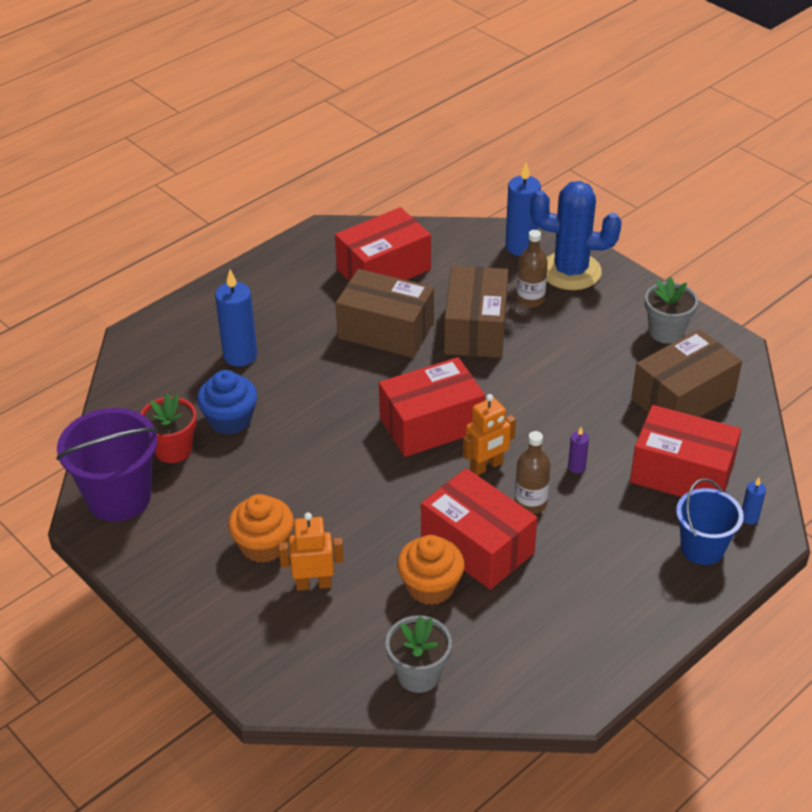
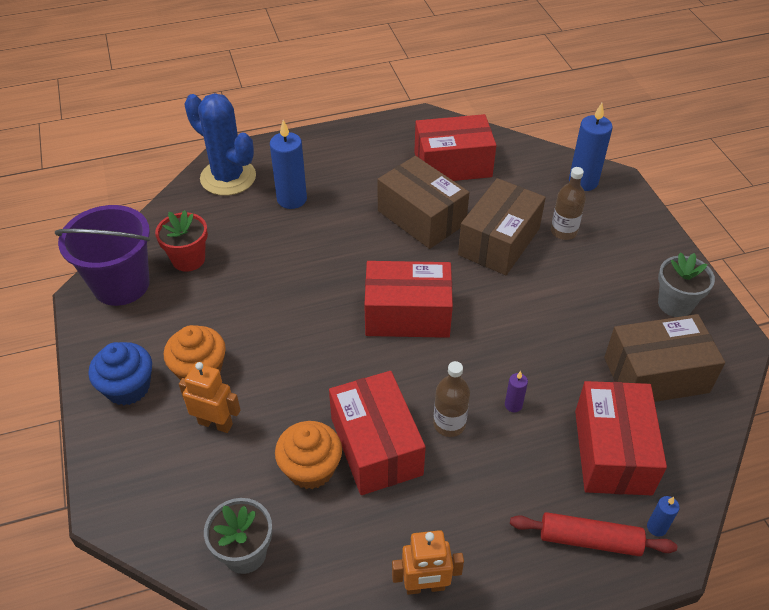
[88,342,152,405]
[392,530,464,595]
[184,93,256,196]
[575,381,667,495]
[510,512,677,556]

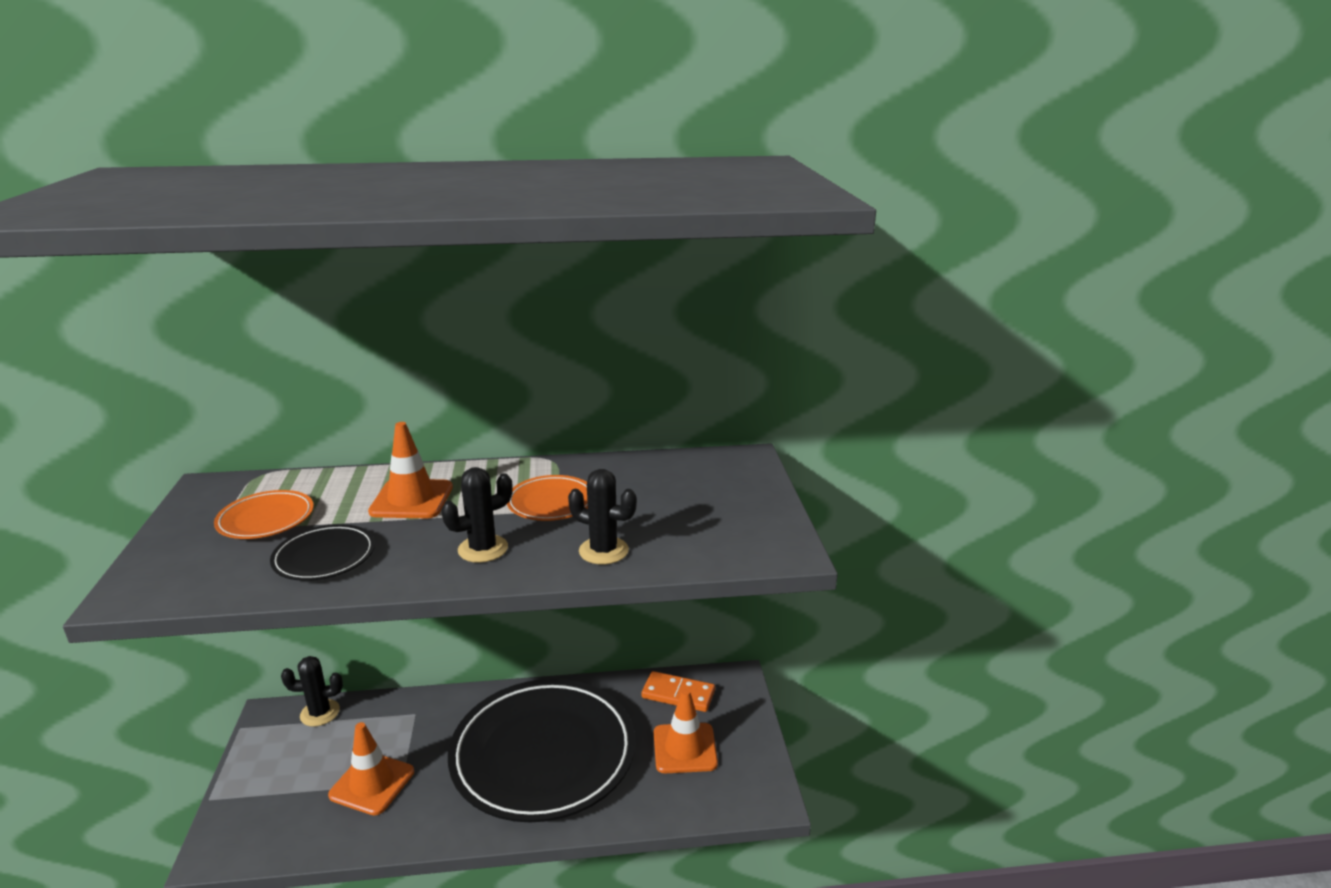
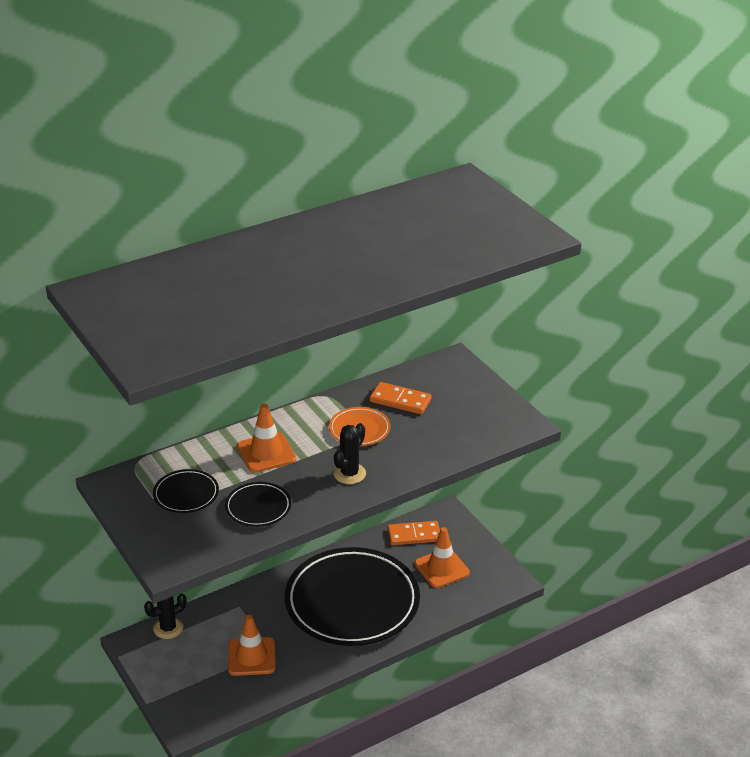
[153,469,219,513]
[568,469,637,565] (first image)
[369,382,431,414]

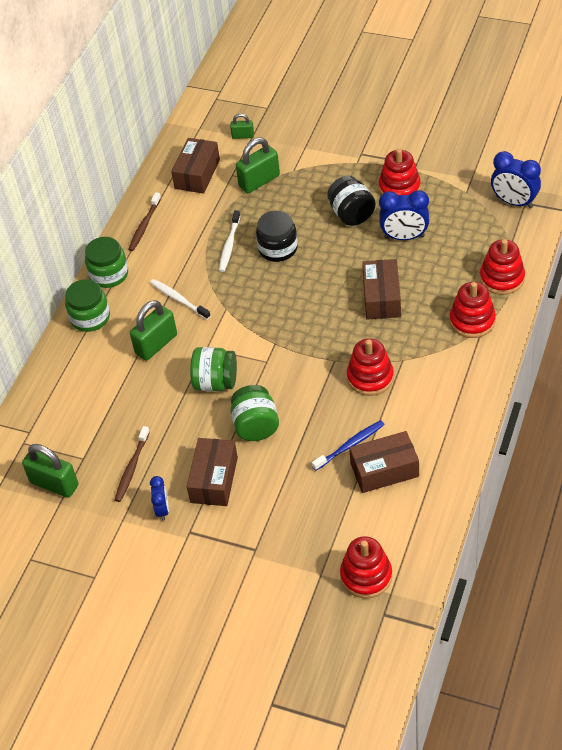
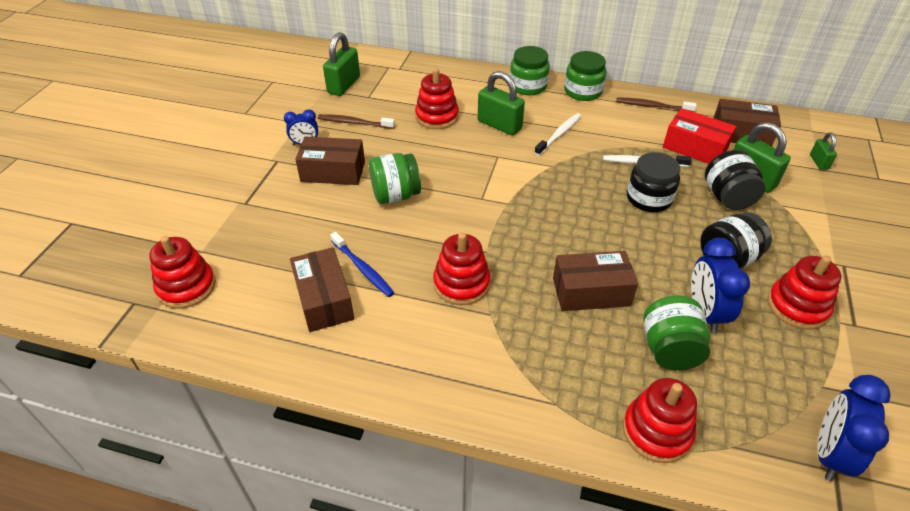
[643,296,710,370]
[415,68,459,129]
[663,108,736,164]
[705,150,766,210]

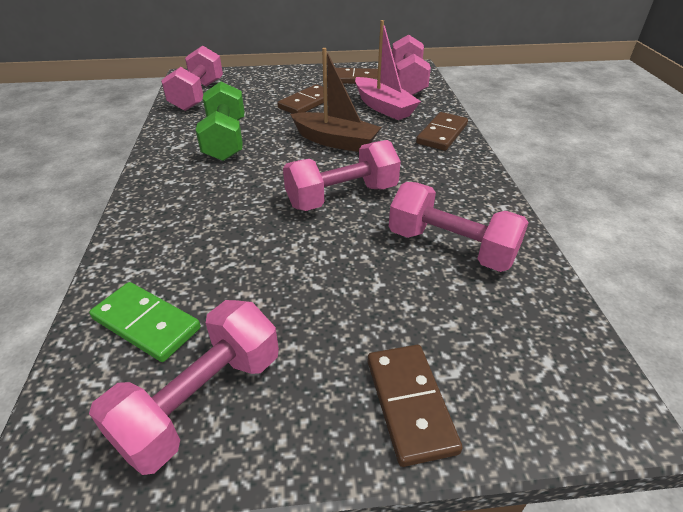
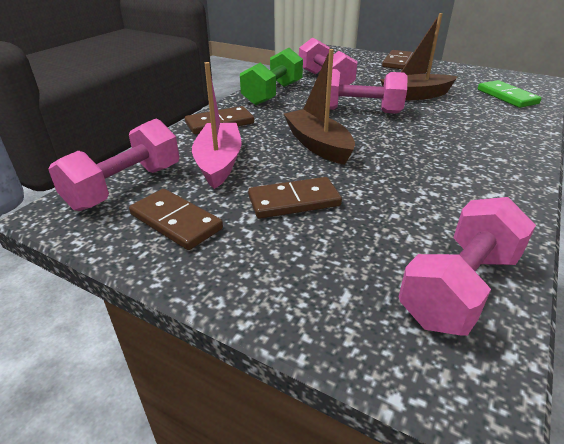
[89,300,279,475] (first image)
[240,48,303,105]
[380,13,458,101]

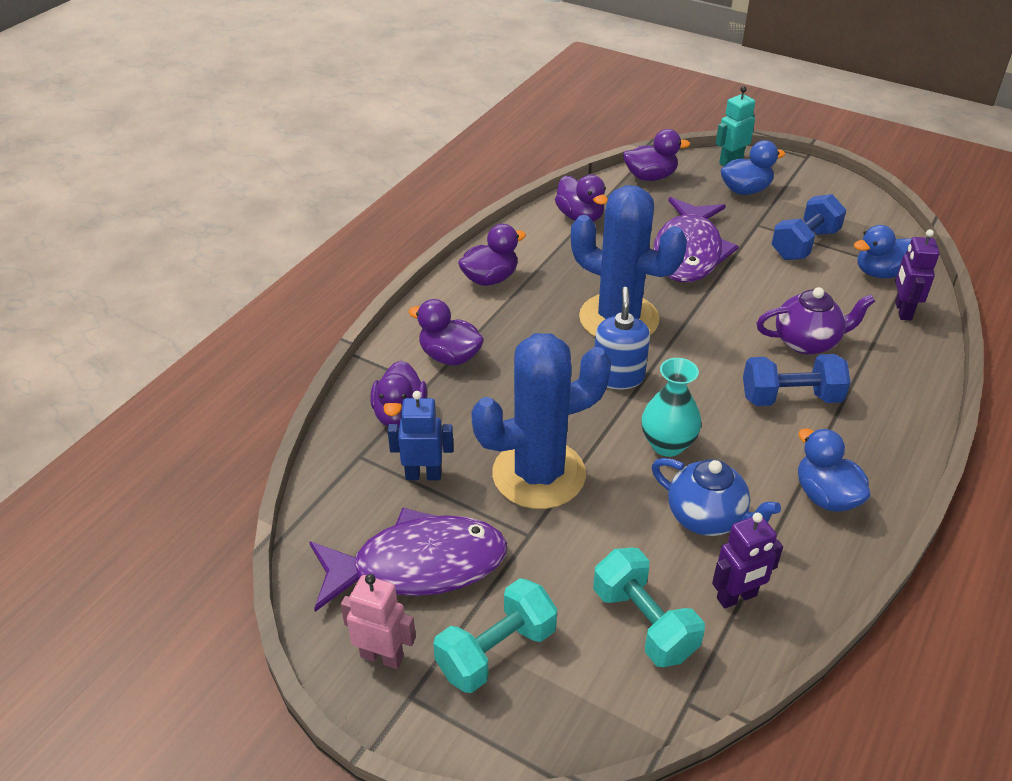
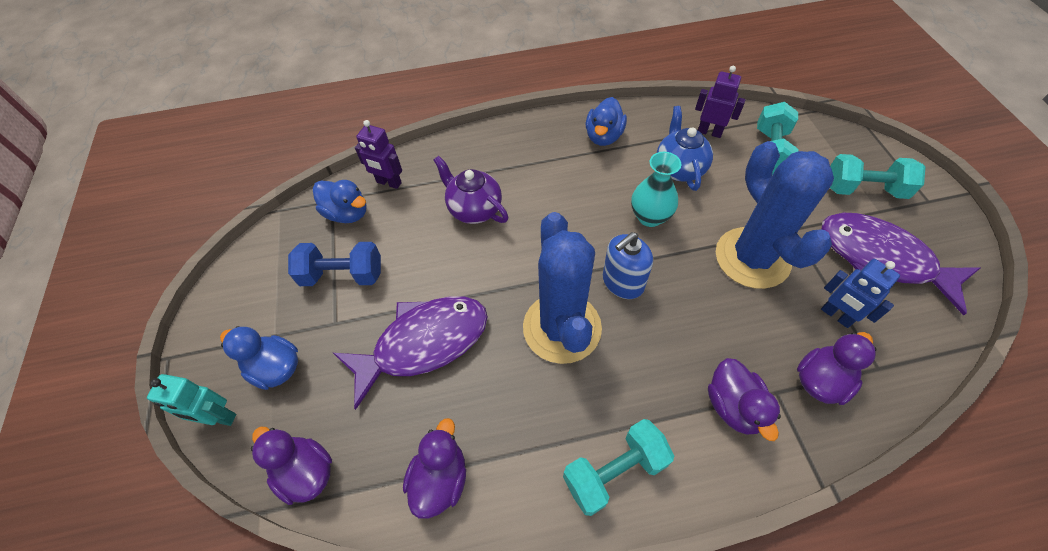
[341,574,416,669] (first image)
[563,419,674,516]
[716,141,834,289]
[743,354,851,406] (first image)
[355,120,402,189]

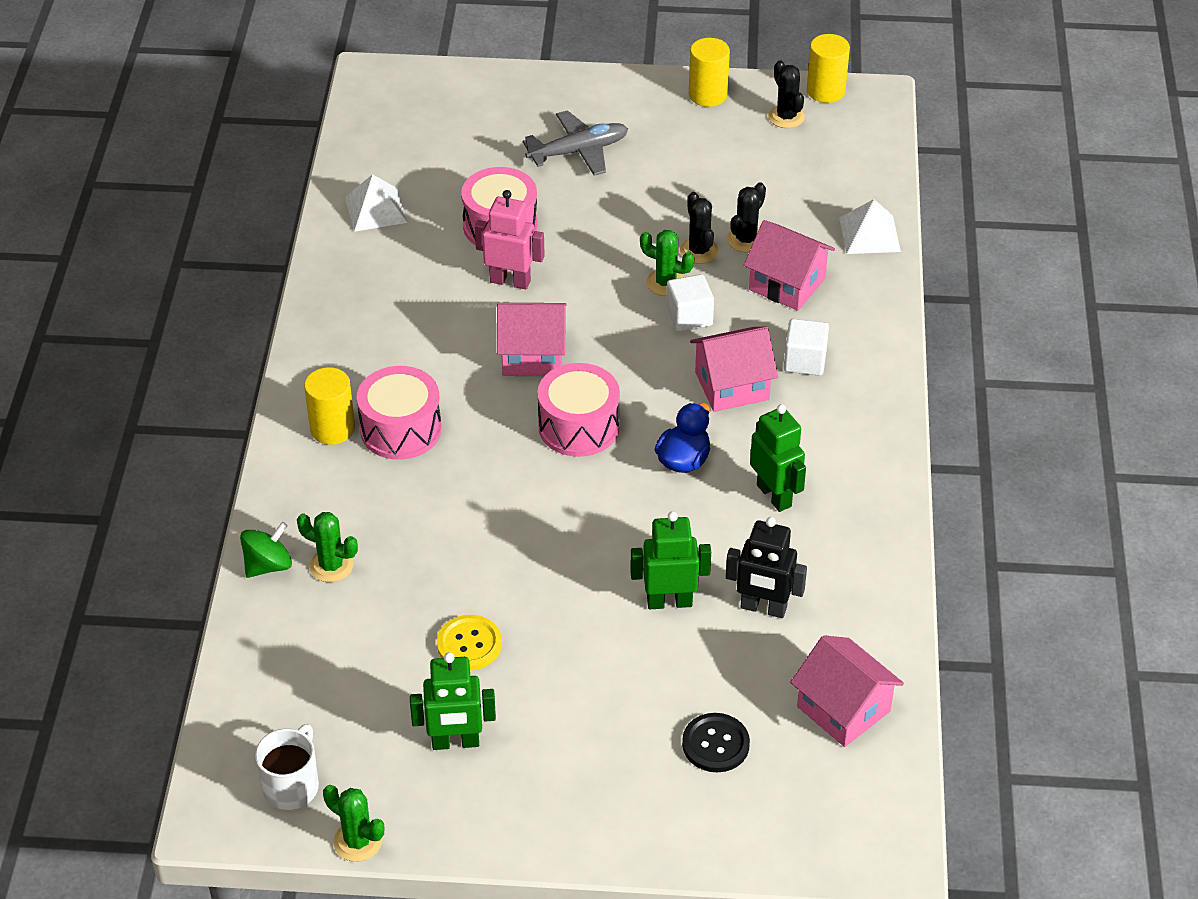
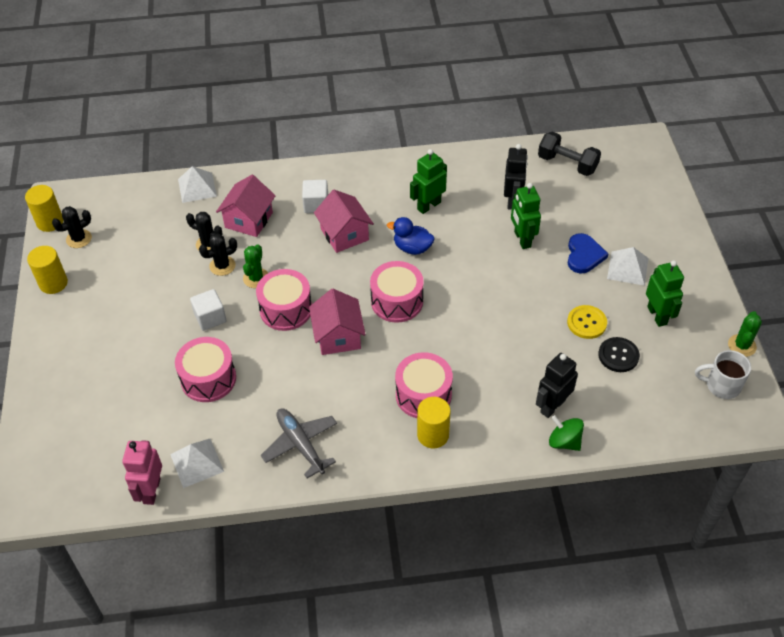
[536,353,578,418]
[122,440,162,505]
[261,408,337,478]
[190,289,227,331]
[598,337,640,372]
[538,132,601,176]
[256,269,312,331]
[568,233,608,273]
[607,247,648,286]

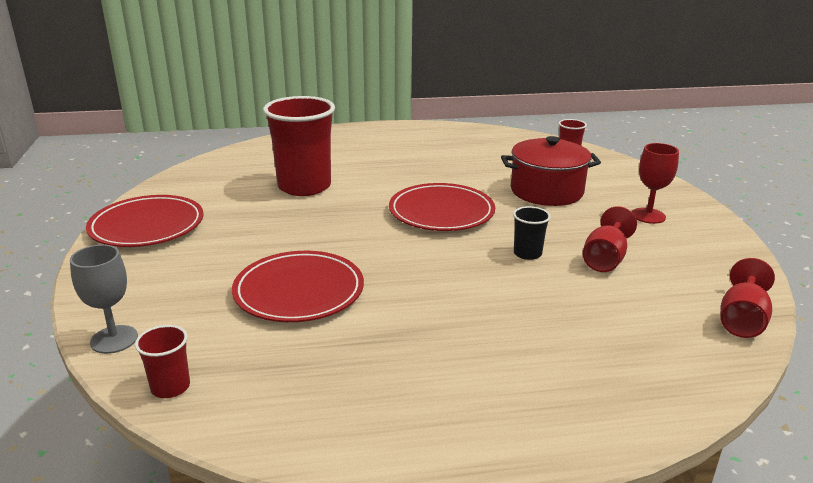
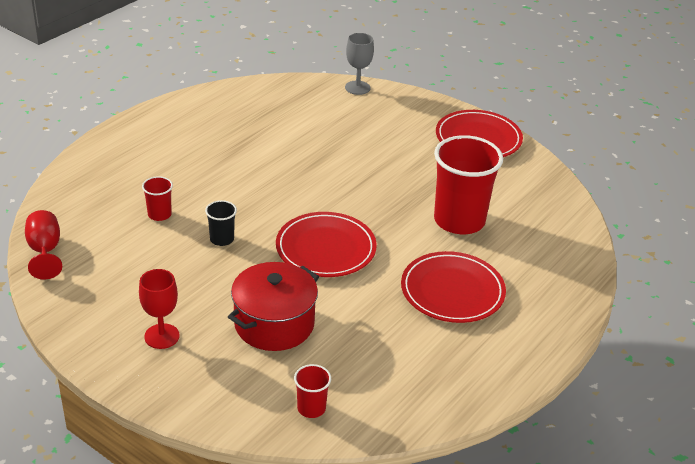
[142,176,173,221]
[401,251,506,323]
[583,206,637,272] (first image)

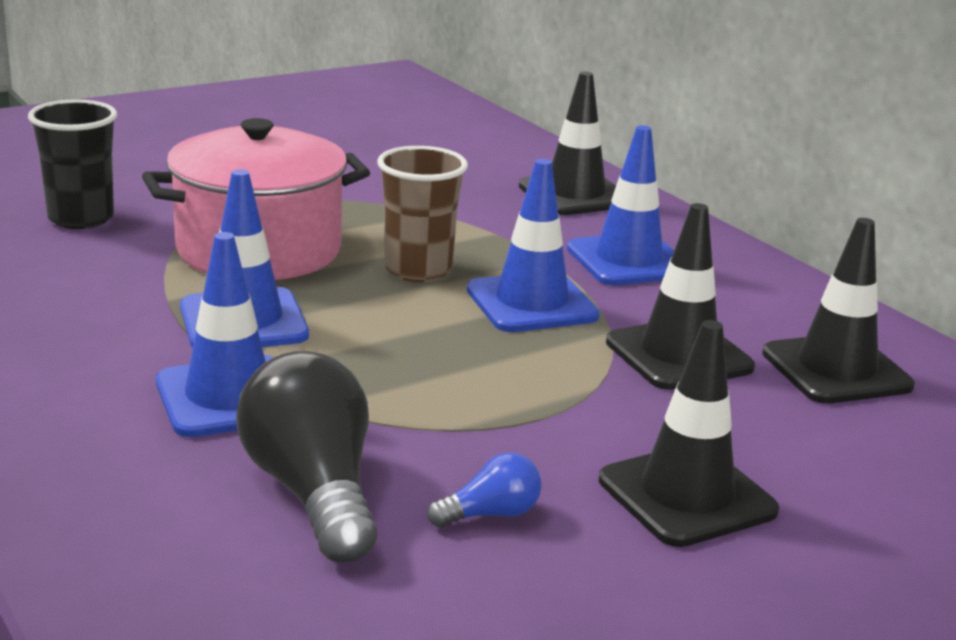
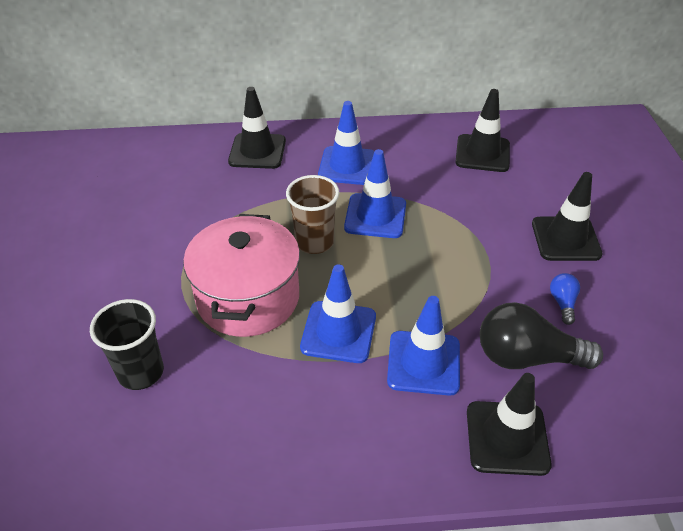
[467,373,552,476]

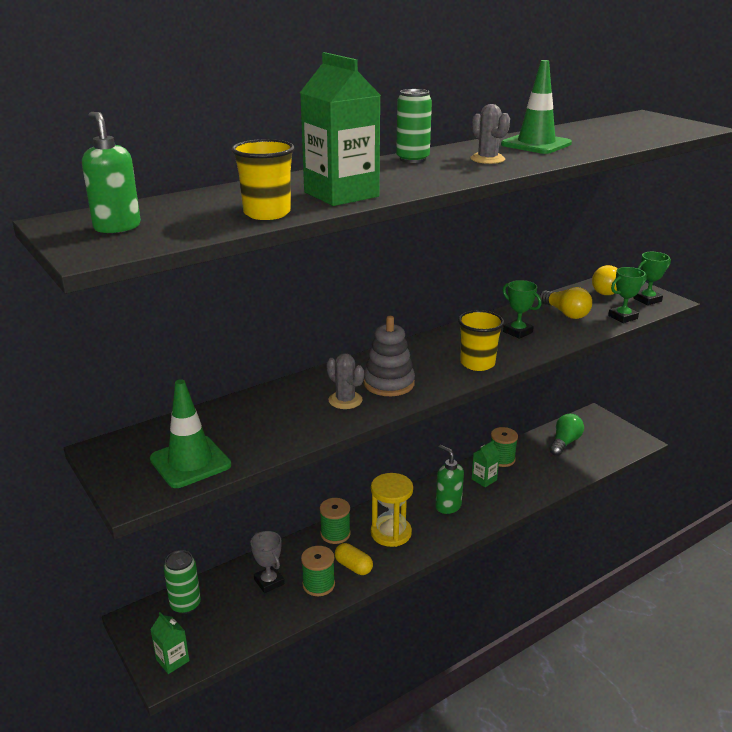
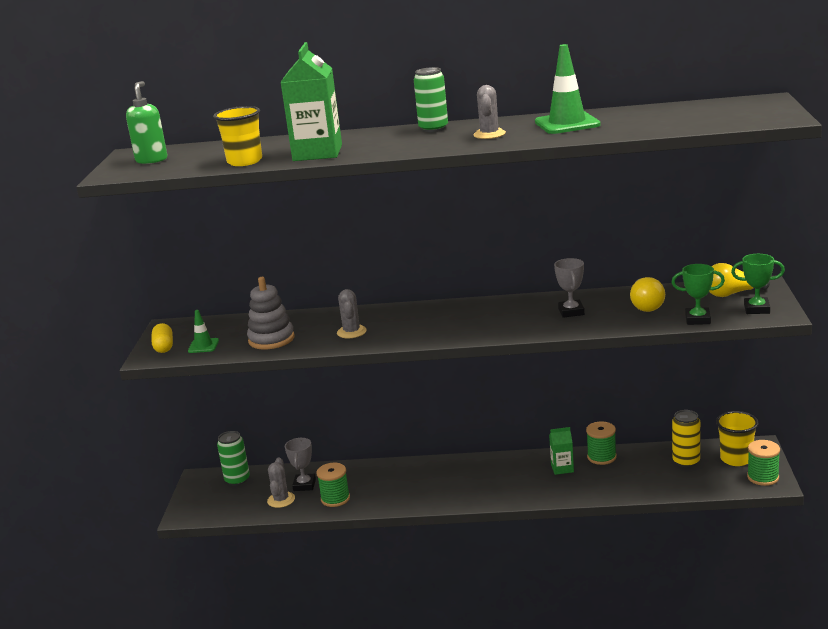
[188,310,219,353]
[150,612,189,674] (first image)
[747,440,780,486]
[152,323,173,353]
[247,277,295,349]
[371,473,413,547] (first image)
[435,445,464,514] (first image)
[716,411,758,466]
[554,258,584,318]
[672,410,700,467]
[267,457,295,508]

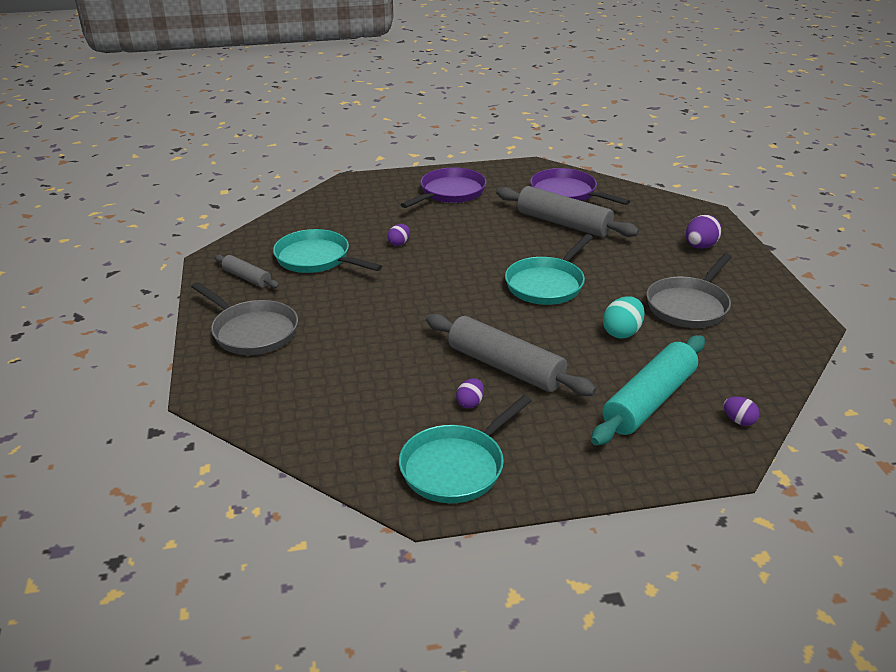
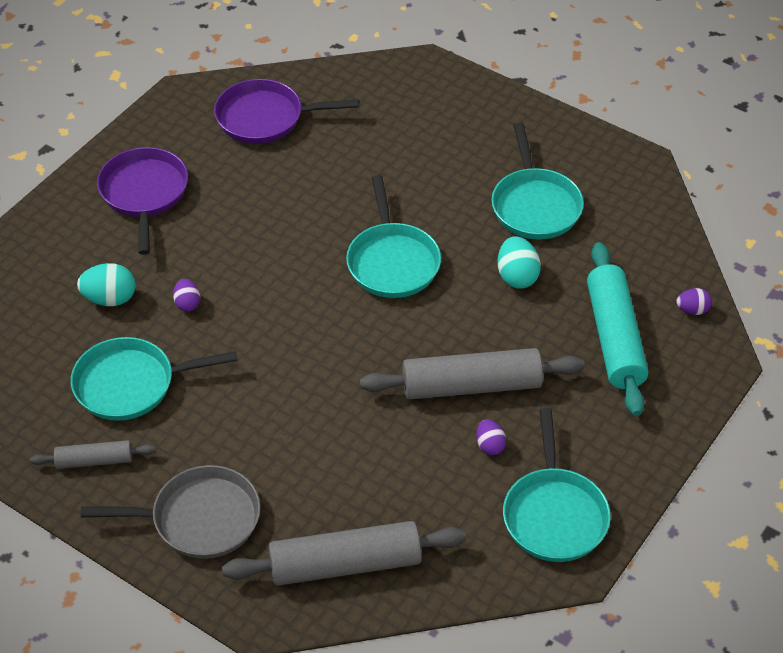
[222,521,466,586]
[491,123,584,240]
[686,215,722,249] (first image)
[77,263,136,306]

